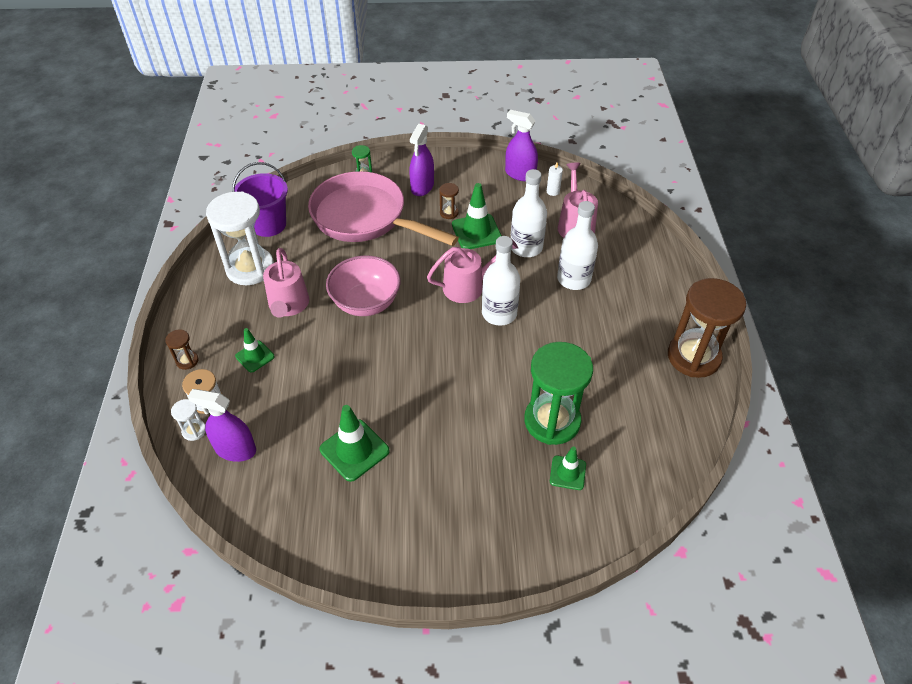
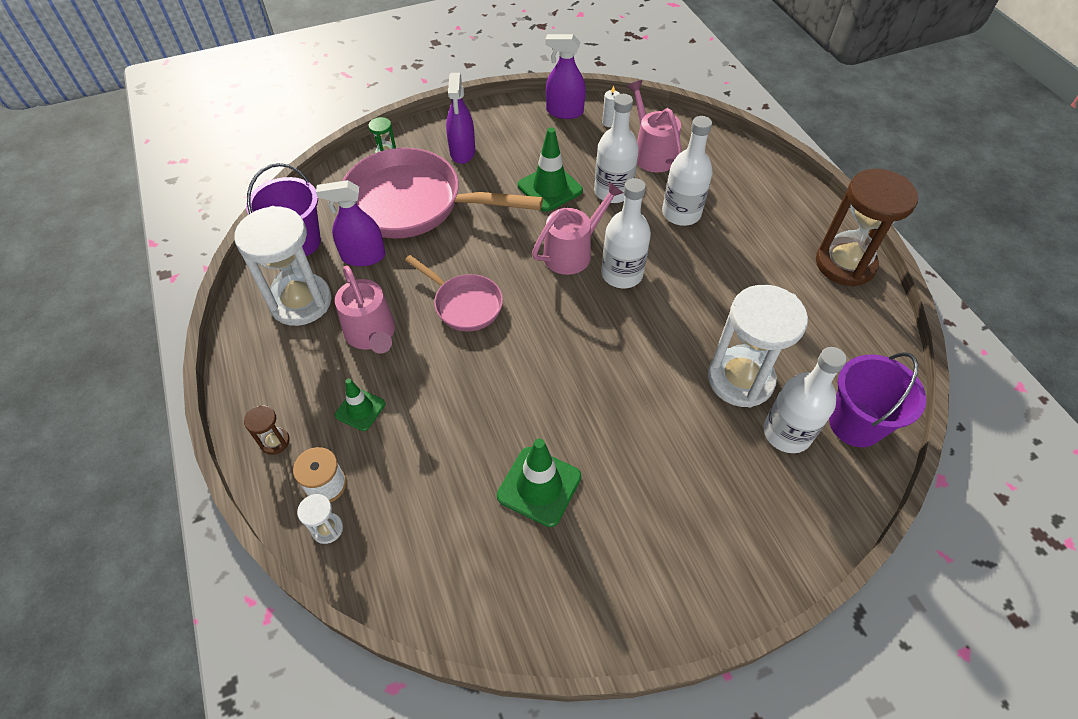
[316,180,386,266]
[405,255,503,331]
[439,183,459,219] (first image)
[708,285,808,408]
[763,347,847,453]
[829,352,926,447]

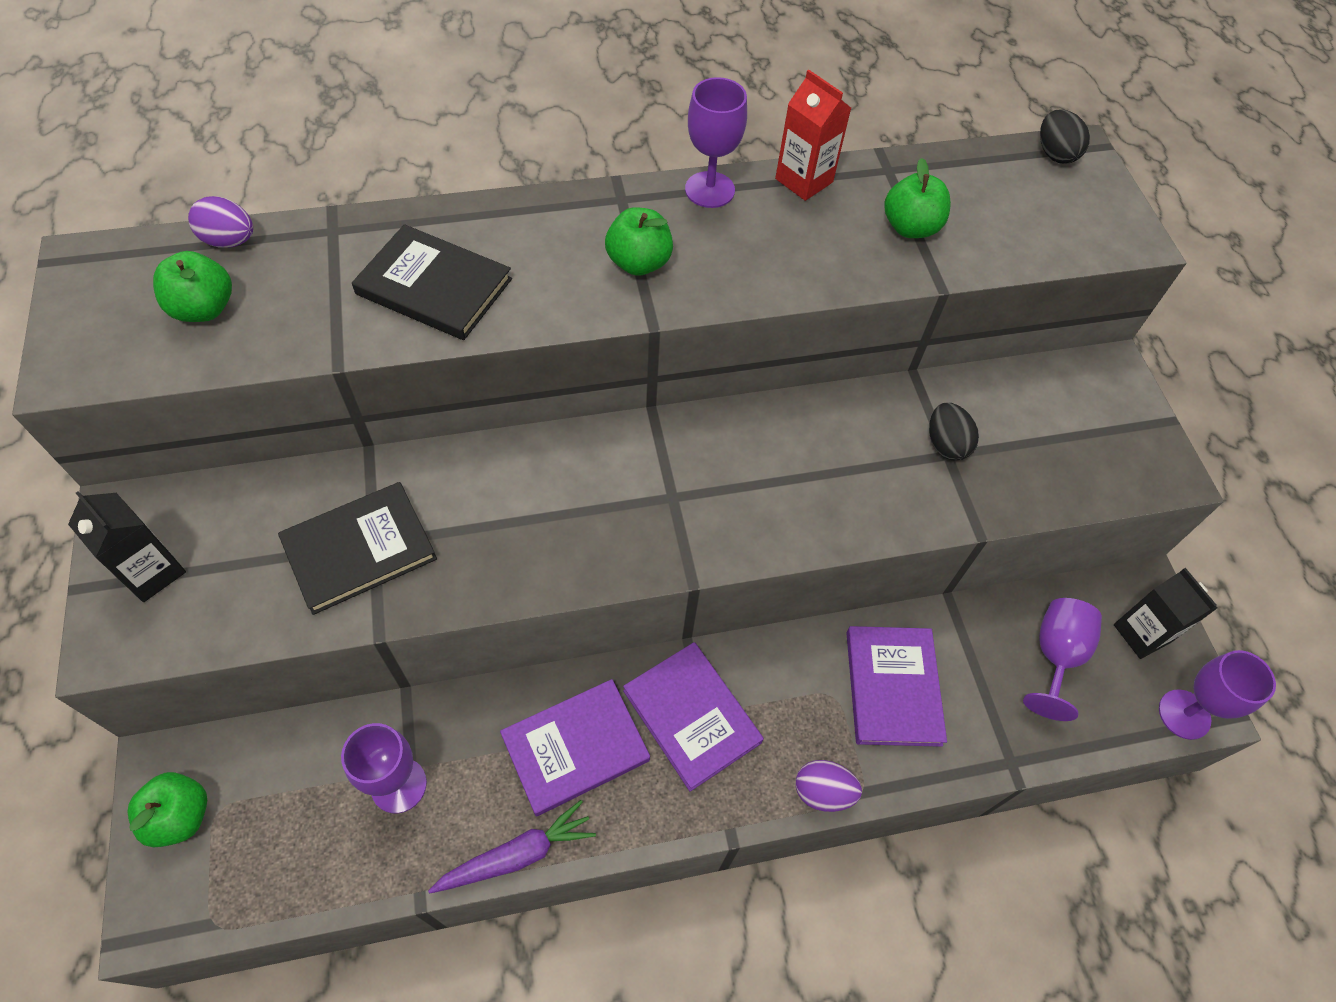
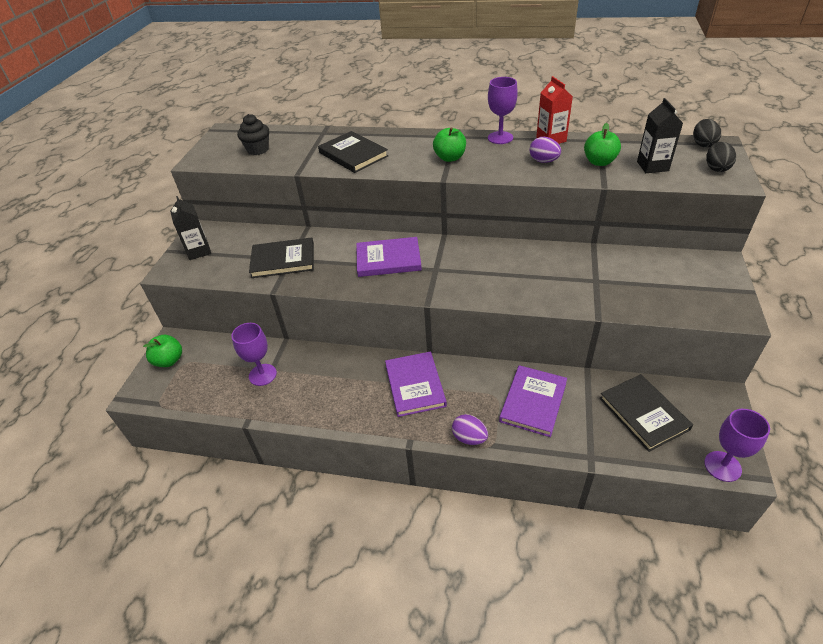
[237,114,269,155]
[529,137,561,163]
[428,800,596,894] (first image)
[356,237,422,277]
[706,142,736,172]
[600,374,693,452]
[637,98,683,173]

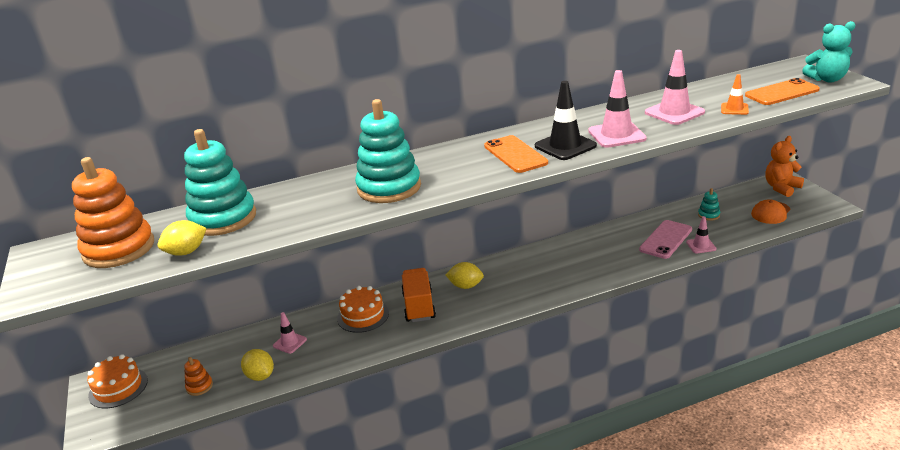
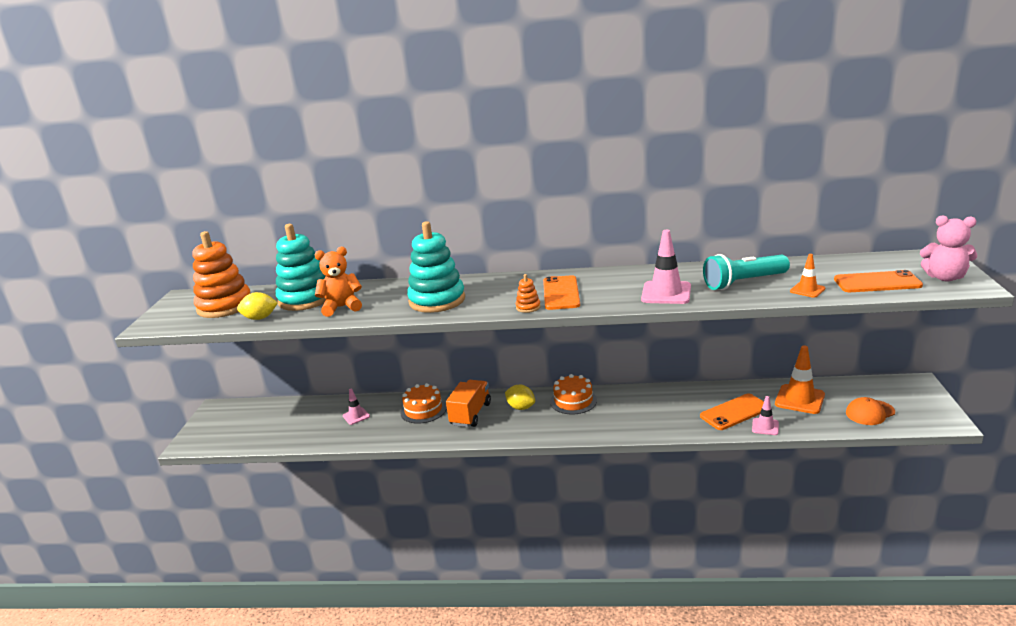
[550,374,597,414]
[516,274,541,313]
[241,349,274,381] (first image)
[535,81,597,160] (first image)
[700,393,764,430]
[703,254,790,290]
[775,345,825,414]
[315,247,362,317]
[920,216,977,282]

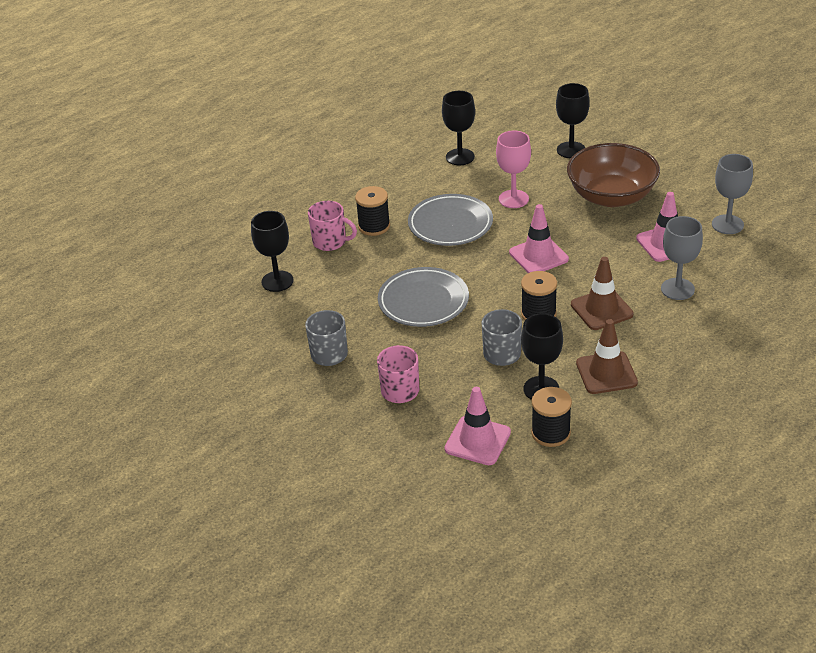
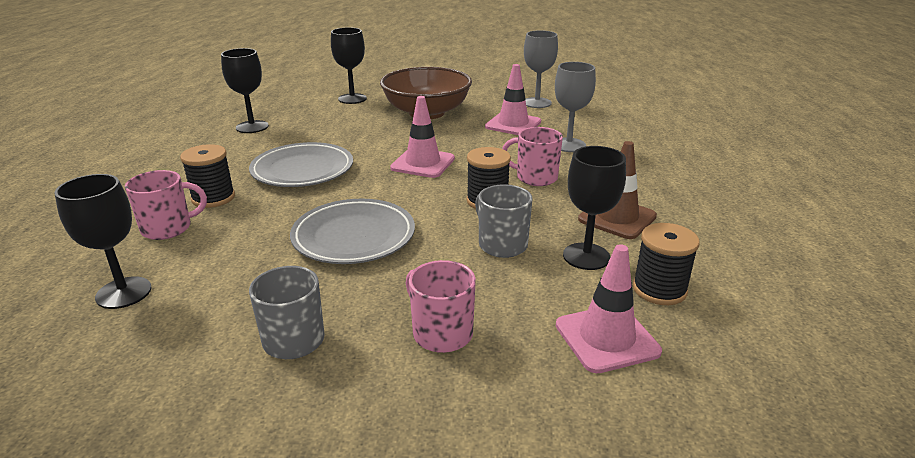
[496,130,531,208] (first image)
[502,127,563,186]

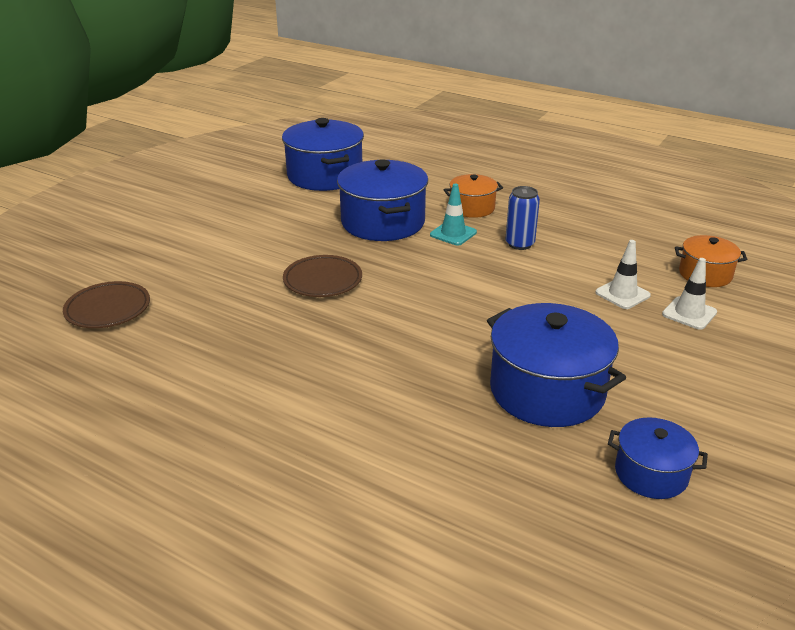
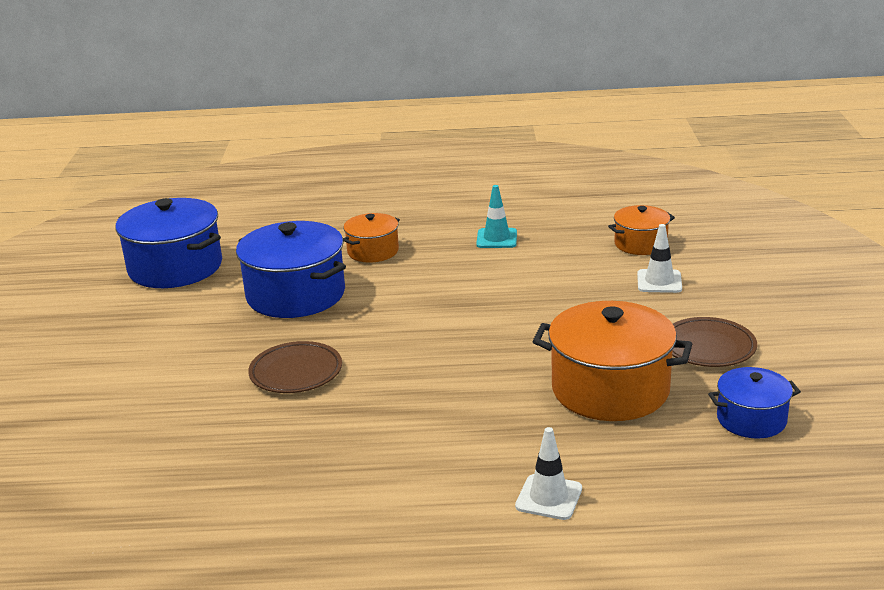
[672,317,757,367]
[476,185,517,248]
[532,301,692,421]
[506,186,540,250] (first image)
[515,427,582,520]

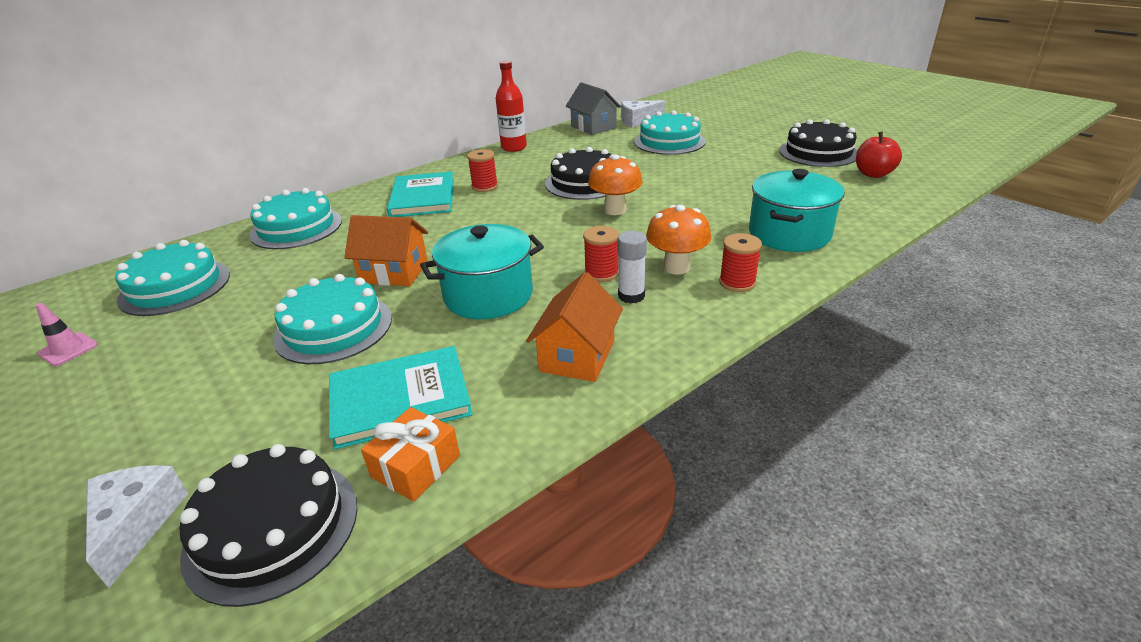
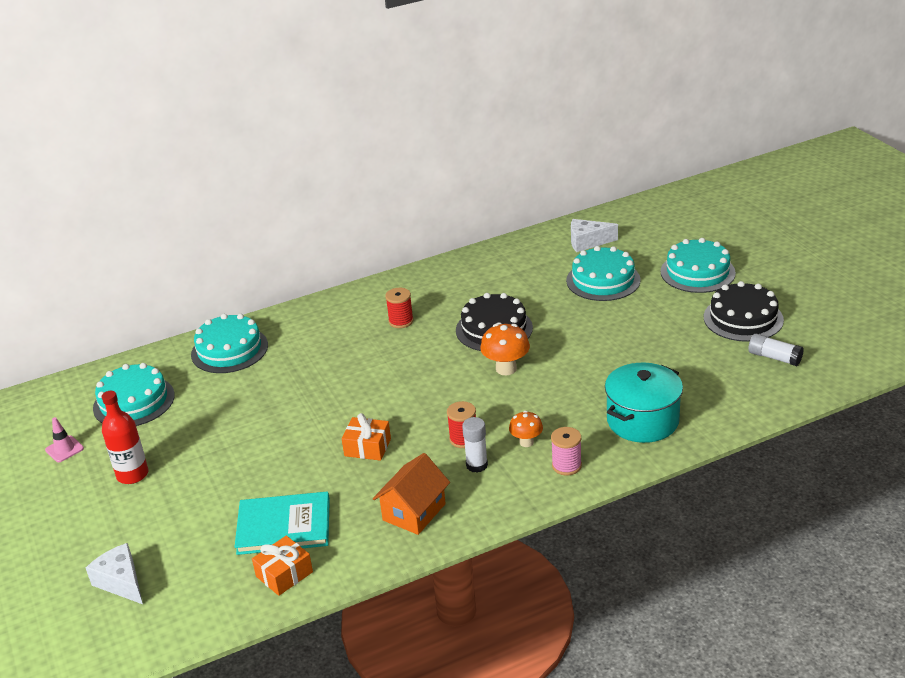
[86,543,143,604]
[180,444,357,607] (first image)
[660,238,736,293]
[344,215,428,286] (first image)
[387,172,454,217] (first image)
[342,413,391,461]
[102,391,148,484]
[566,82,621,135] (first image)
[509,411,543,447]
[551,427,582,475]
[748,334,804,366]

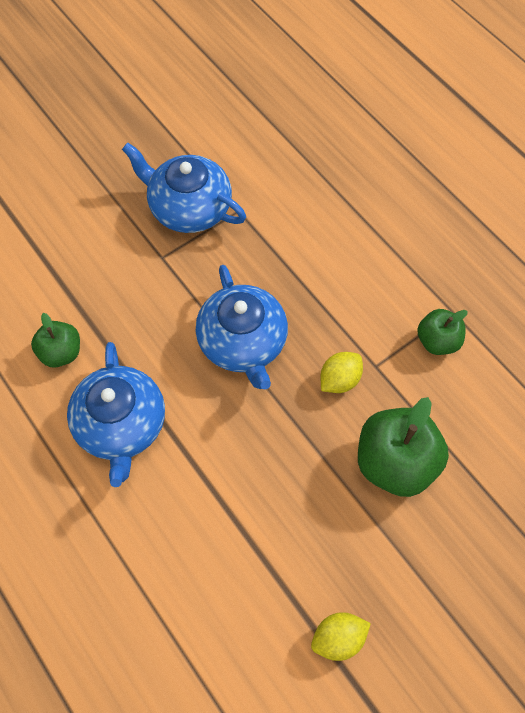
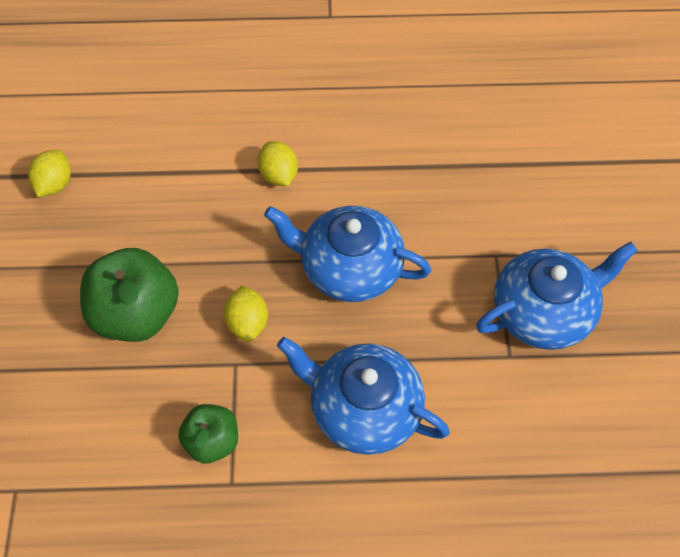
[31,313,80,368] (first image)
[277,337,450,455]
[257,141,298,186]

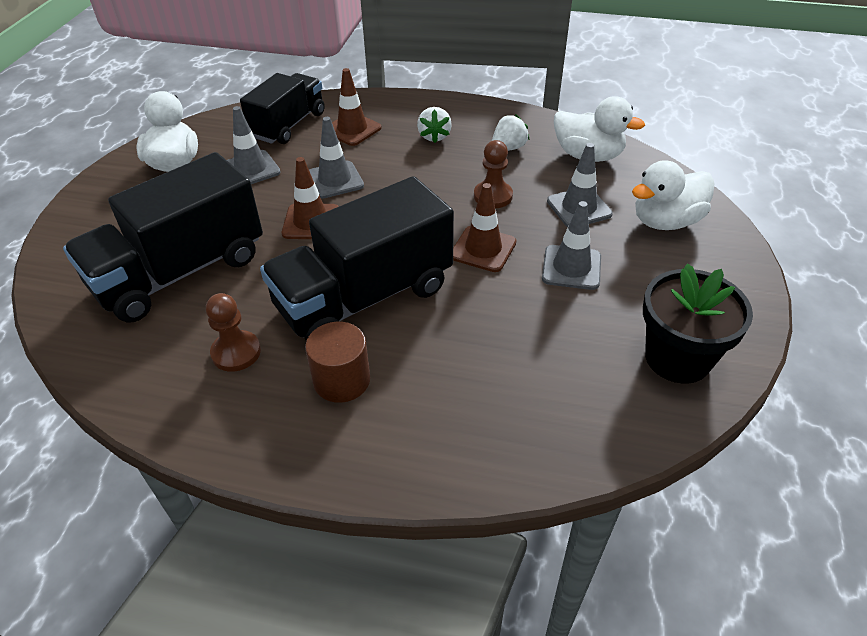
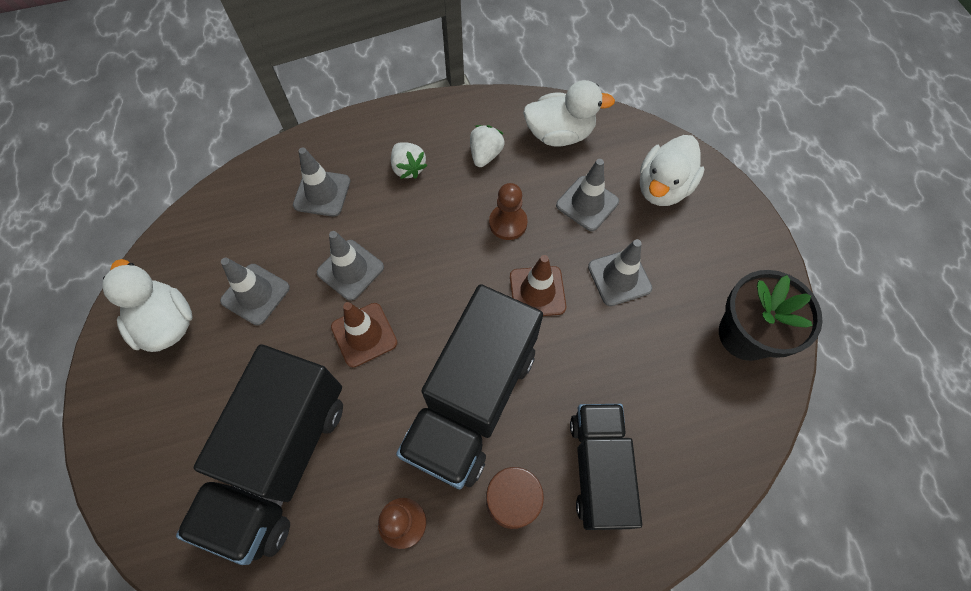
[570,404,642,530]
[293,147,350,217]

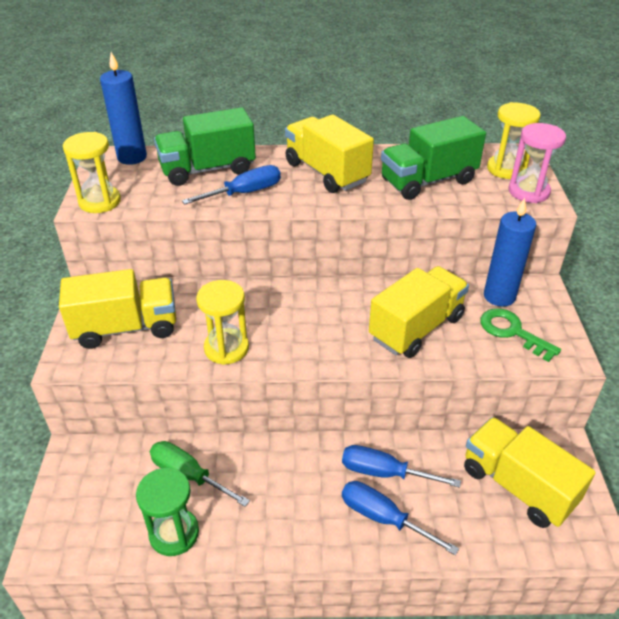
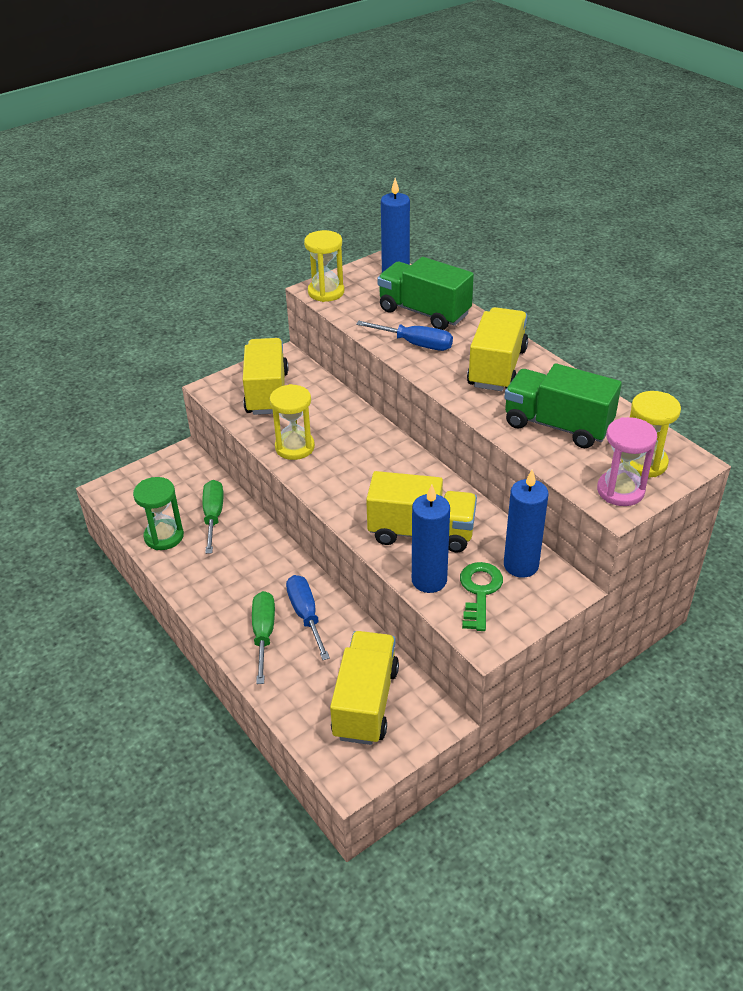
[243,338,289,415]
[252,591,275,684]
[412,484,450,593]

